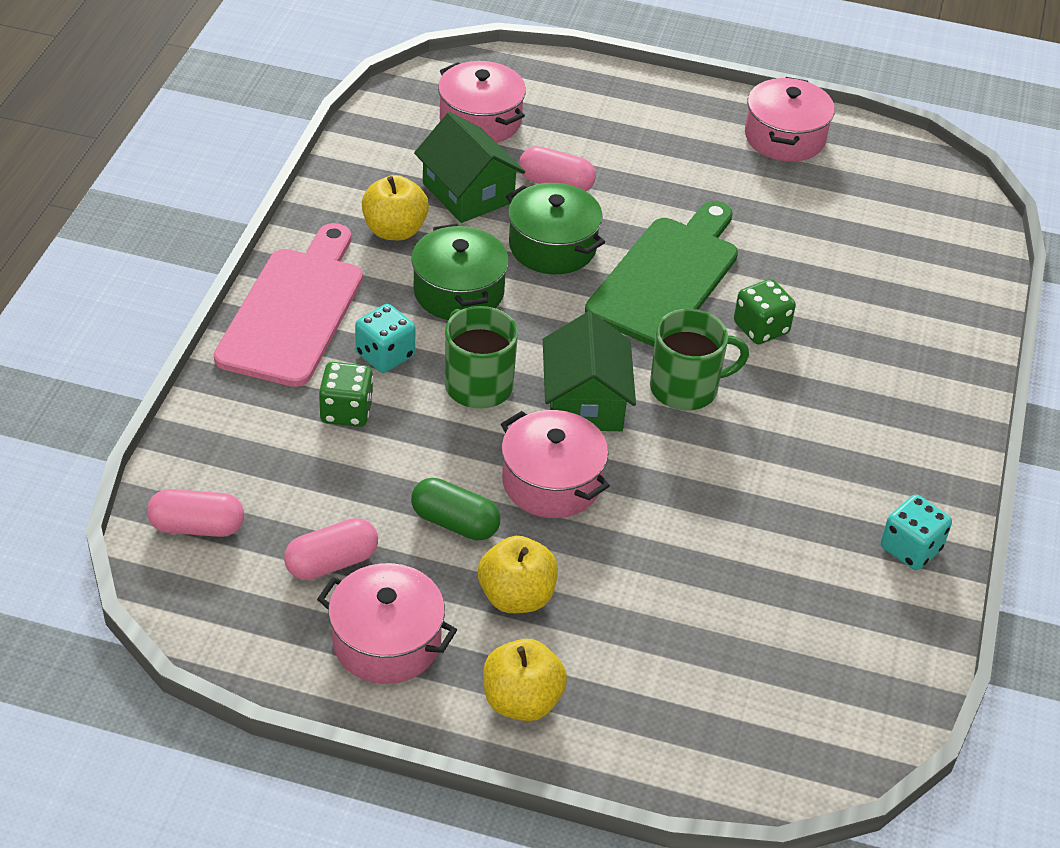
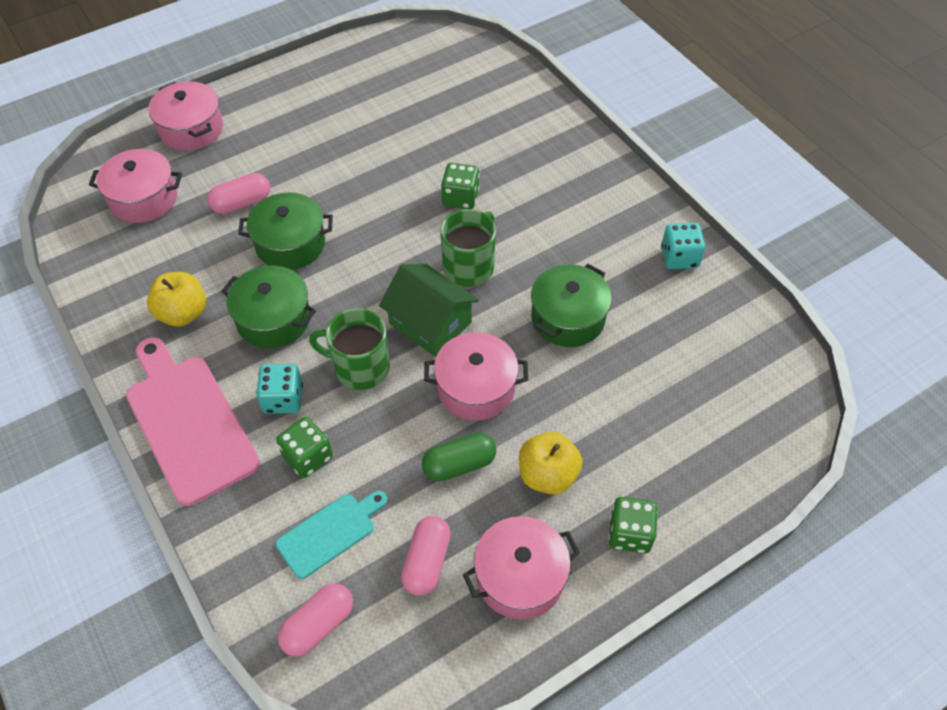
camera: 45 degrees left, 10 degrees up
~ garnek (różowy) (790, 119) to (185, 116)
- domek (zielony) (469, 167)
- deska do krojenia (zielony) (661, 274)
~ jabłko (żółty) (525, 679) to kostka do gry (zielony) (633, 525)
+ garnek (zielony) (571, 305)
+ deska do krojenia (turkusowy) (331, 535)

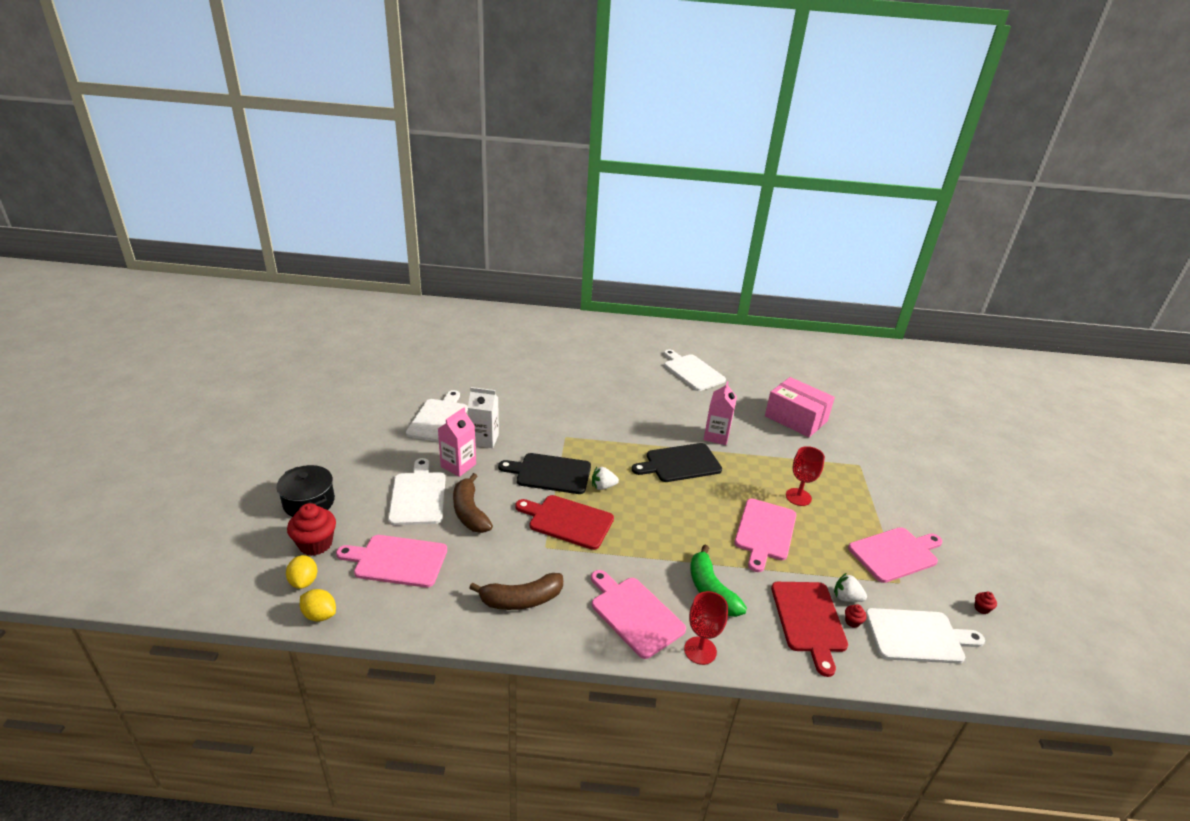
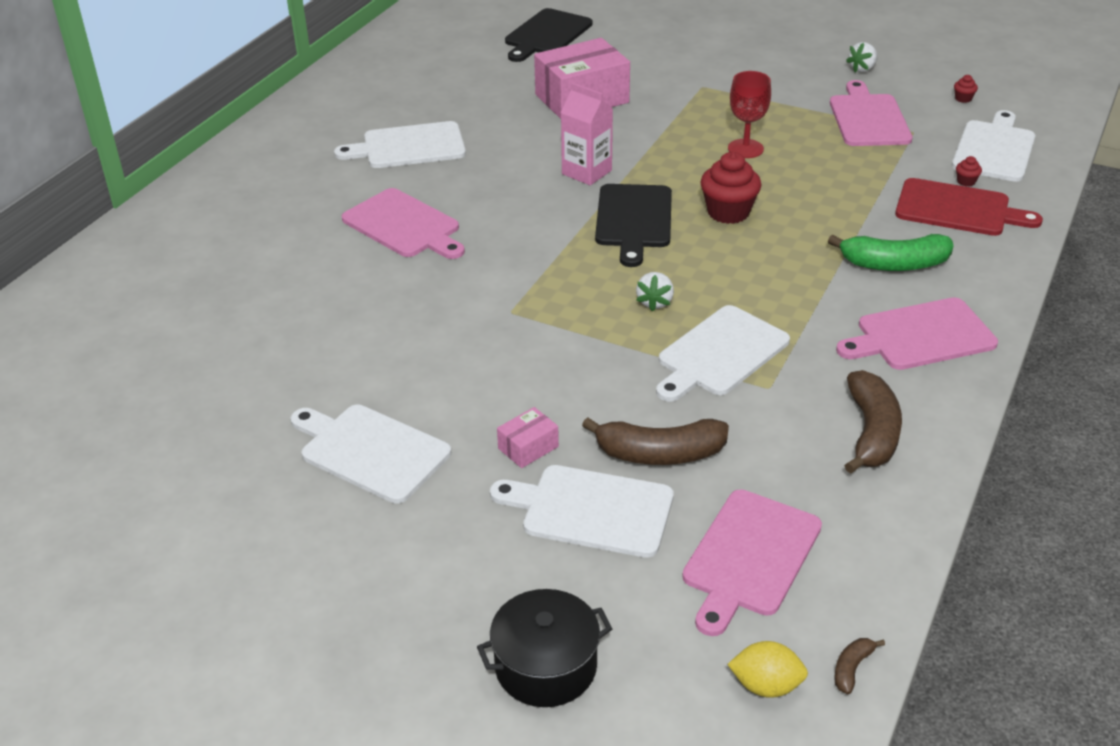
camera: 65 degrees left, 5 degrees up
- karton mleka (biały) (483, 417)
~ karton mleka (różowy) (457, 442) to pudełko (różowy) (528, 437)
~ deska do krojenia (czarny) (544, 473) to (549, 35)
~ deska do krojenia (czerwony) (564, 522) to deska do krojenia (biały) (723, 353)
~ deska do krojenia (różowy) (765, 535) to (403, 223)
~ muffinka (czerwony) (311, 529) to (730, 188)
~ truskawka (biały) (850, 587) to (862, 57)
~ cytryna (żółty) (318, 605) to banan (brązowy) (859, 666)
- kielich (czerwony) (706, 628)

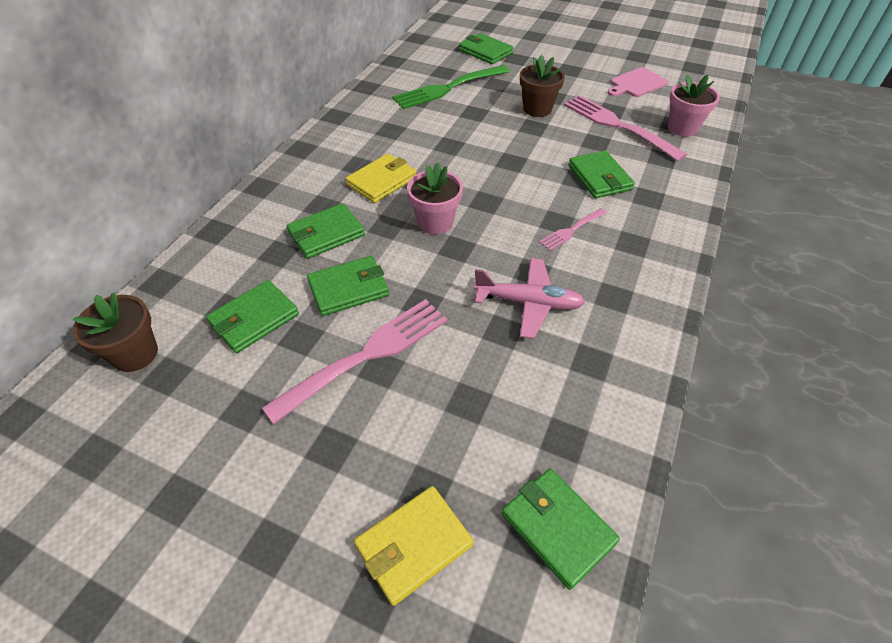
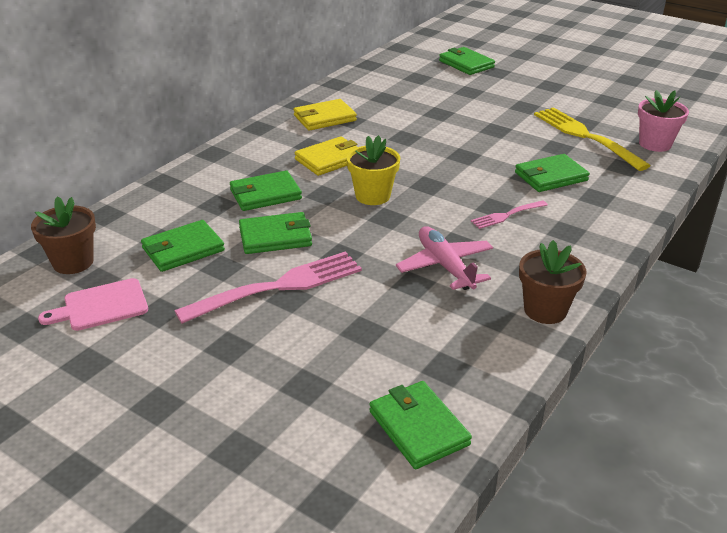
camera: 10 degrees right, 15 degrees down
~ doniczka (brązowy) (542, 85) to (552, 282)
- widelec (zielony) (451, 87)
~ deska do krojenia (różowy) (638, 82) to (93, 304)
~ widelec (różowy) (626, 128) to widelec (żółty) (592, 139)
~ portfel (zielony) (601, 174) = (552, 173) 75 degrees clockwise
~ doniczka (różowy) (435, 198) to doniczka (żółty) (373, 170)
~ samolot (różowy) (529, 298) = (444, 258) 135 degrees counterclockwise
~ portfel (żółty) (414, 546) to (325, 115)

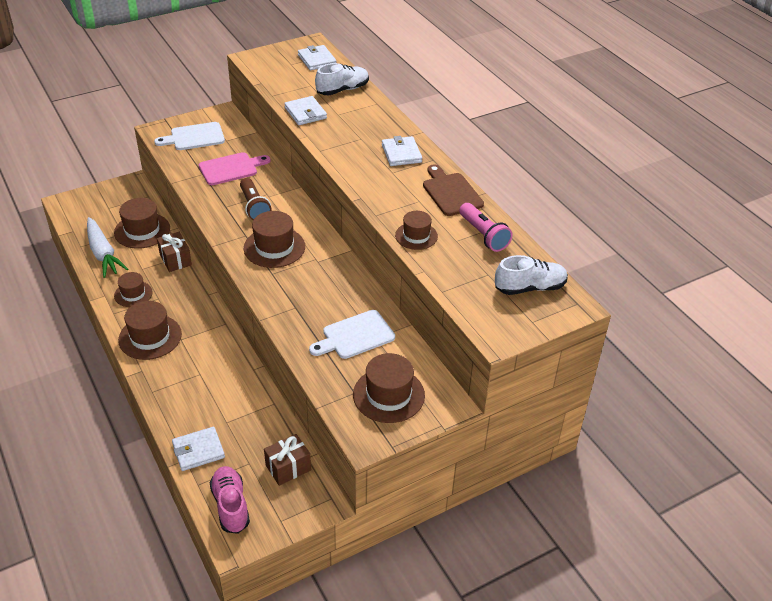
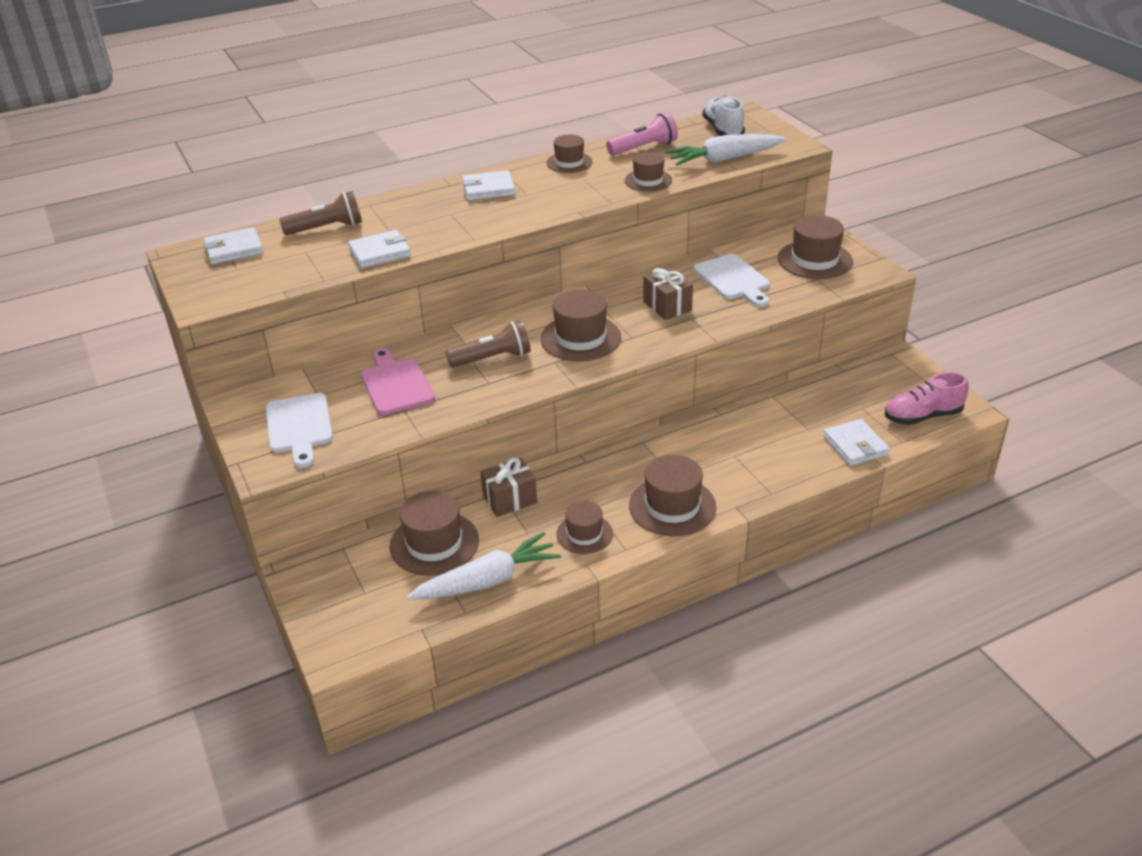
camera: 85 degrees left, 5 degrees down
~ but (biały) (342, 79) to latarka (brązowy) (320, 213)
~ deska do krojenia (brązowy) (453, 190) to kapelusz (brązowy) (569, 153)
~ prezent (brązowy) (287, 460) to (668, 293)
+ marchewka (biały) (725, 149)

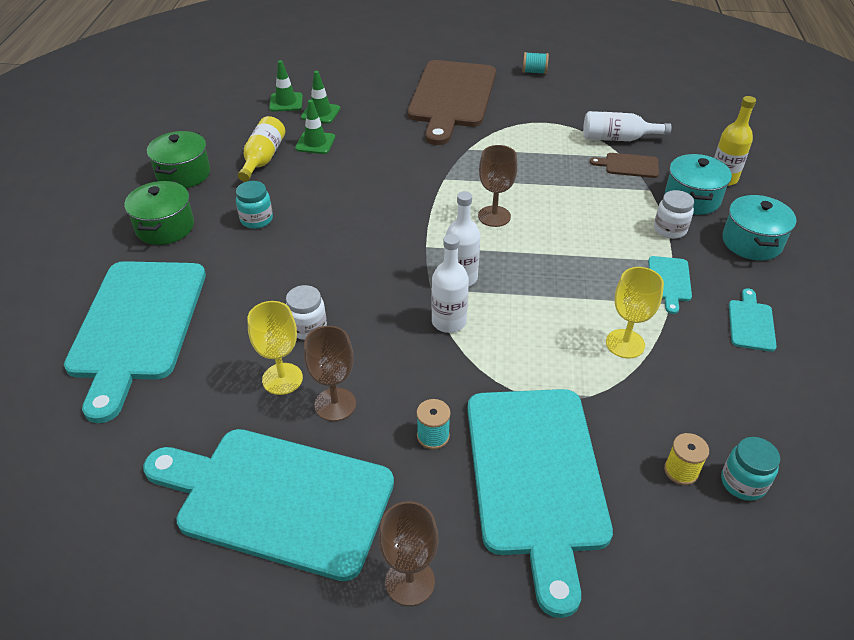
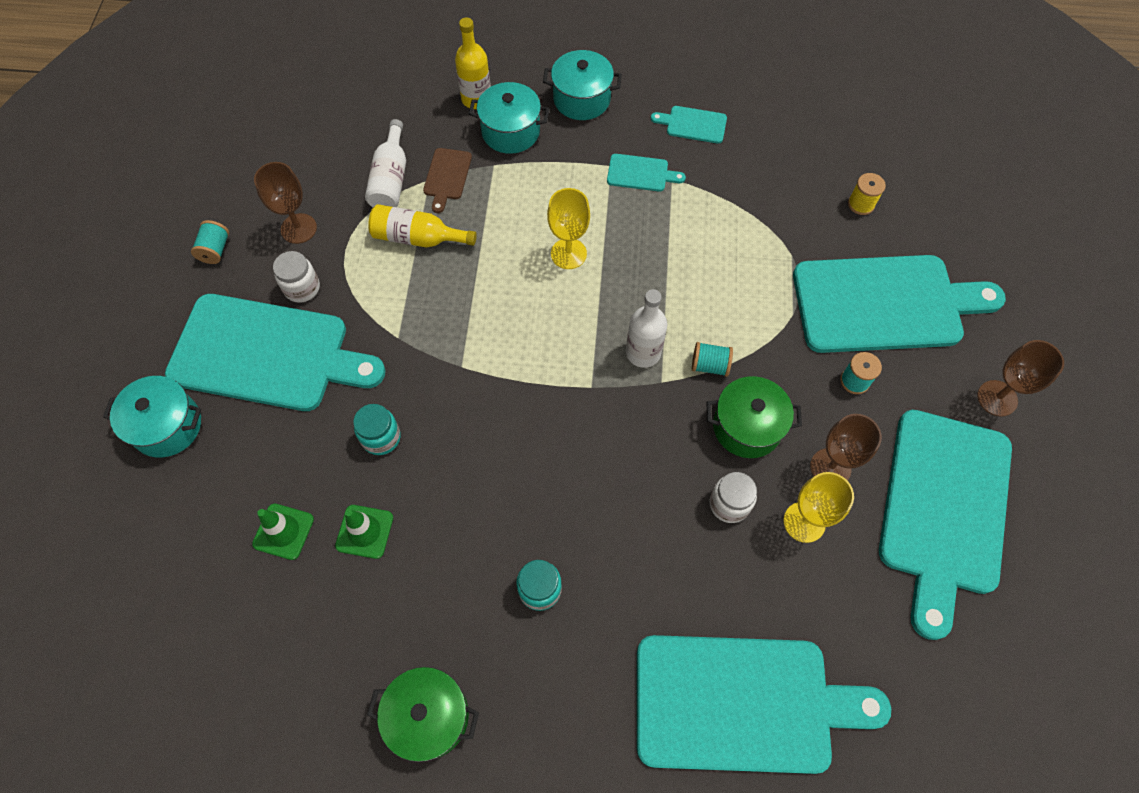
camera: 90 degrees left, 20 degrees up
- pachołek (zielony) (286, 85)
~ deska do krojenia (brązowy) (451, 102) to deska do krojenia (turkusowy) (275, 352)
~ butelka (żółty) (261, 149) to (422, 225)
~ kielich (brązowy) (497, 186) to (285, 203)
~ garnek (zielony) (159, 213) to (754, 417)
~ słoik (biały) (674, 214) to (296, 277)
~ butelka (biały) (450, 283) to szpulka (turkusowy) (712, 359)
~ kielich (żółty) (635, 312) to (568, 228)
~ słoik (turkusowy) (750, 469) to (377, 429)
+ garnek (turkusowy) (152, 417)

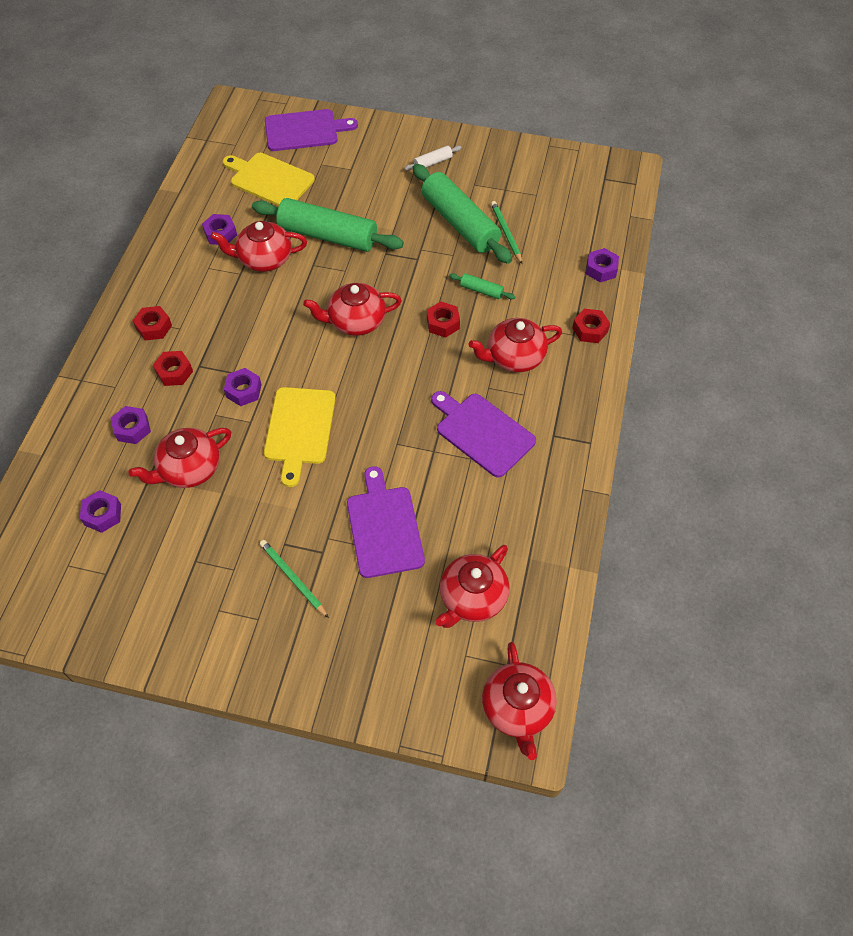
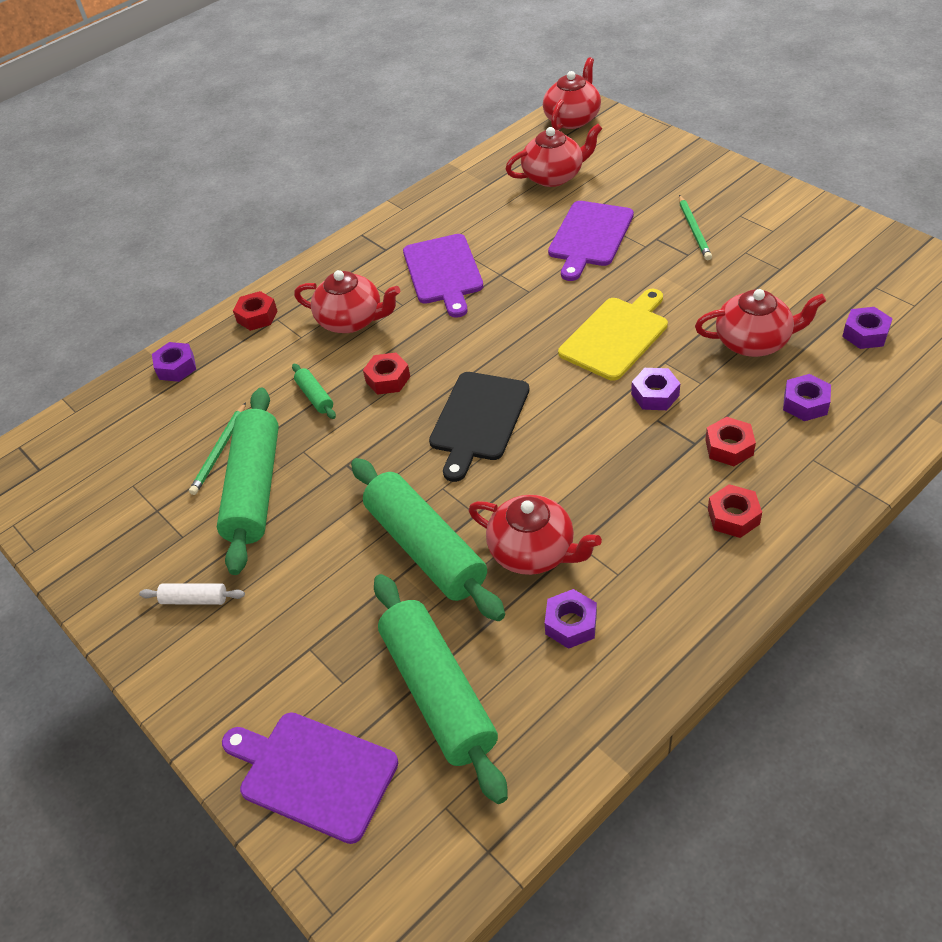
camera: 140 degrees left, 10 degrees down
~ deska do krojenia (żółty) (269, 179) to wałek do ciasta (zielony) (441, 689)
~ imbryk (czerwony) (352, 309) to deska do krojenia (czarny) (479, 427)

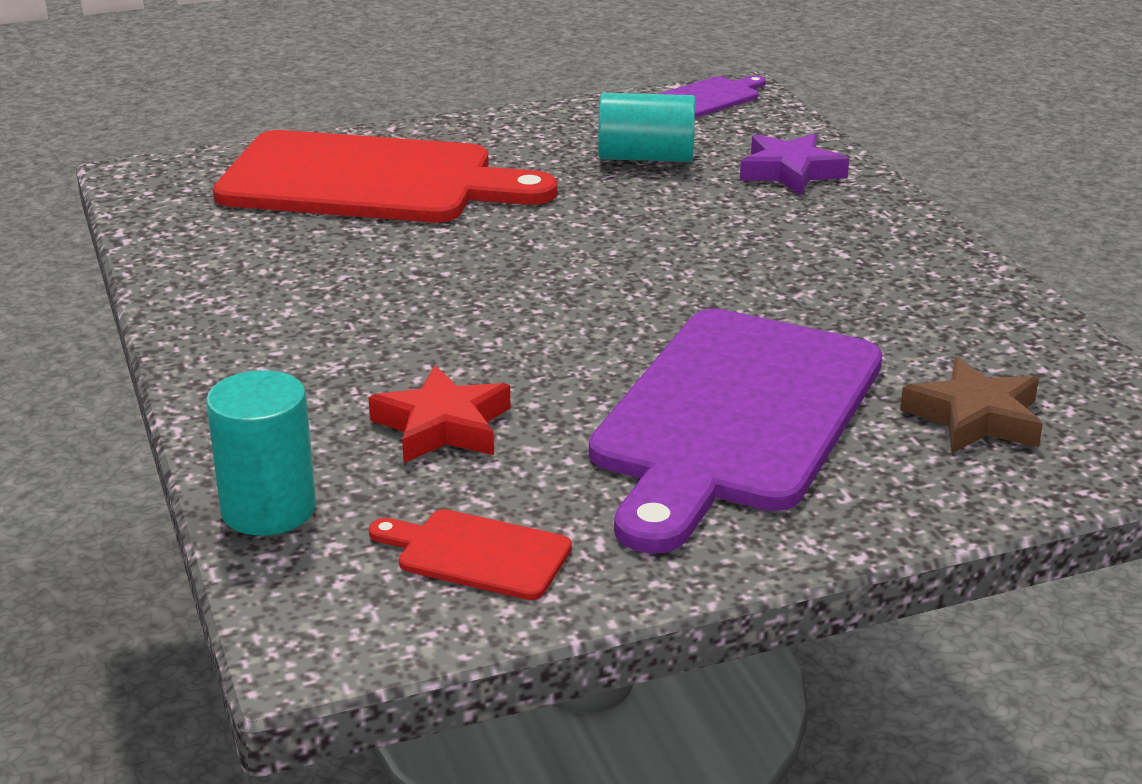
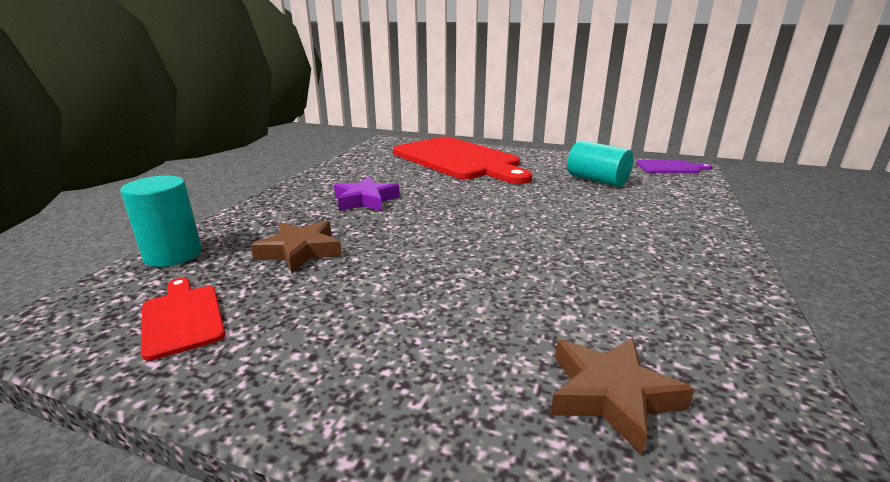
camera: 40 degrees right, 5 degrees down
~ gwiazda (fioletowy) (794, 164) to (367, 193)
- deska do krojenia (fioletowy) (735, 431)
~ gwiazda (czerwony) (439, 414) to gwiazda (brązowy) (296, 247)

